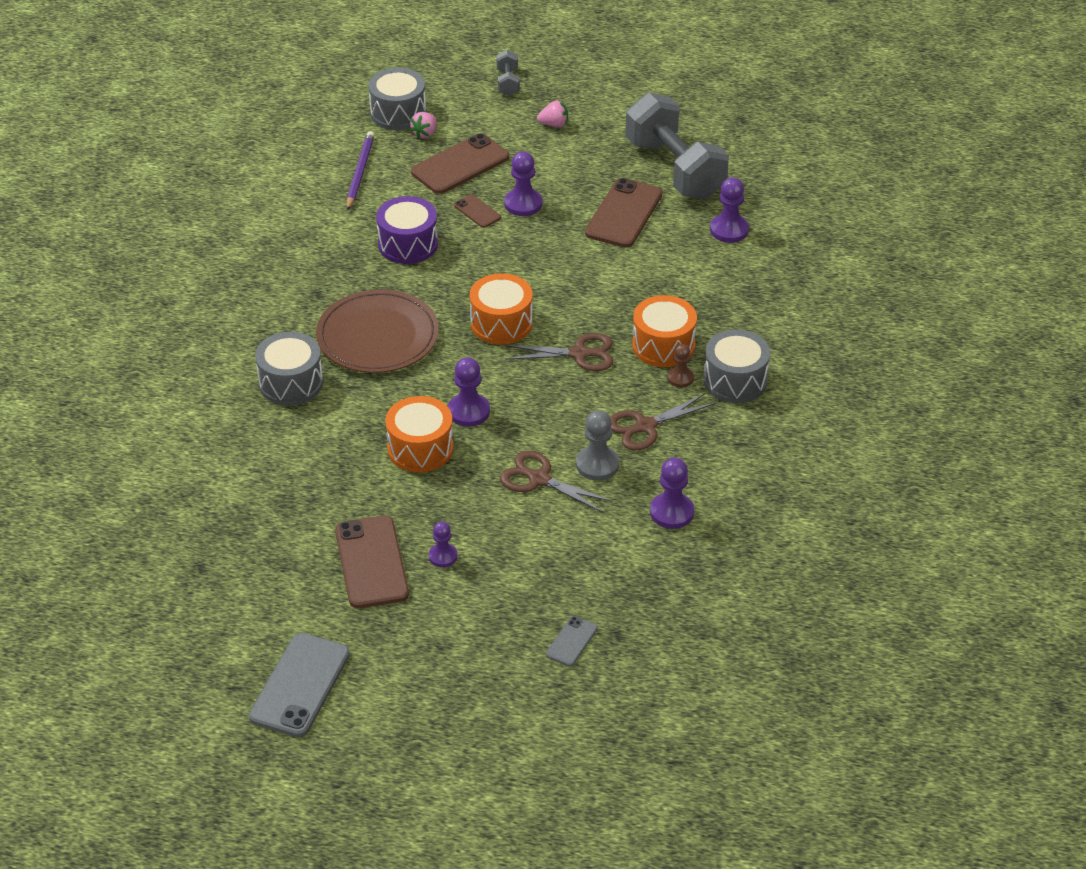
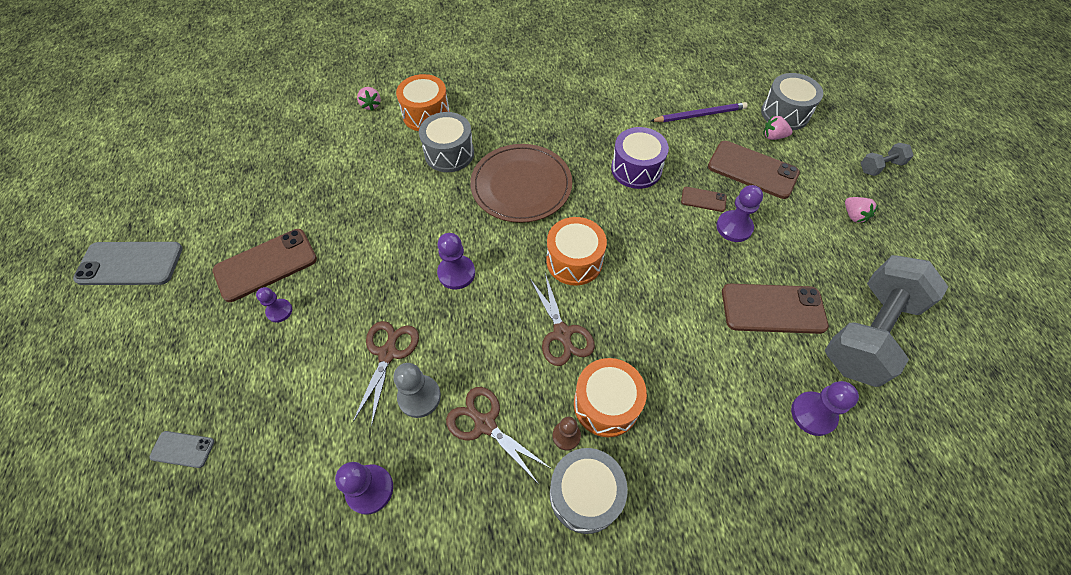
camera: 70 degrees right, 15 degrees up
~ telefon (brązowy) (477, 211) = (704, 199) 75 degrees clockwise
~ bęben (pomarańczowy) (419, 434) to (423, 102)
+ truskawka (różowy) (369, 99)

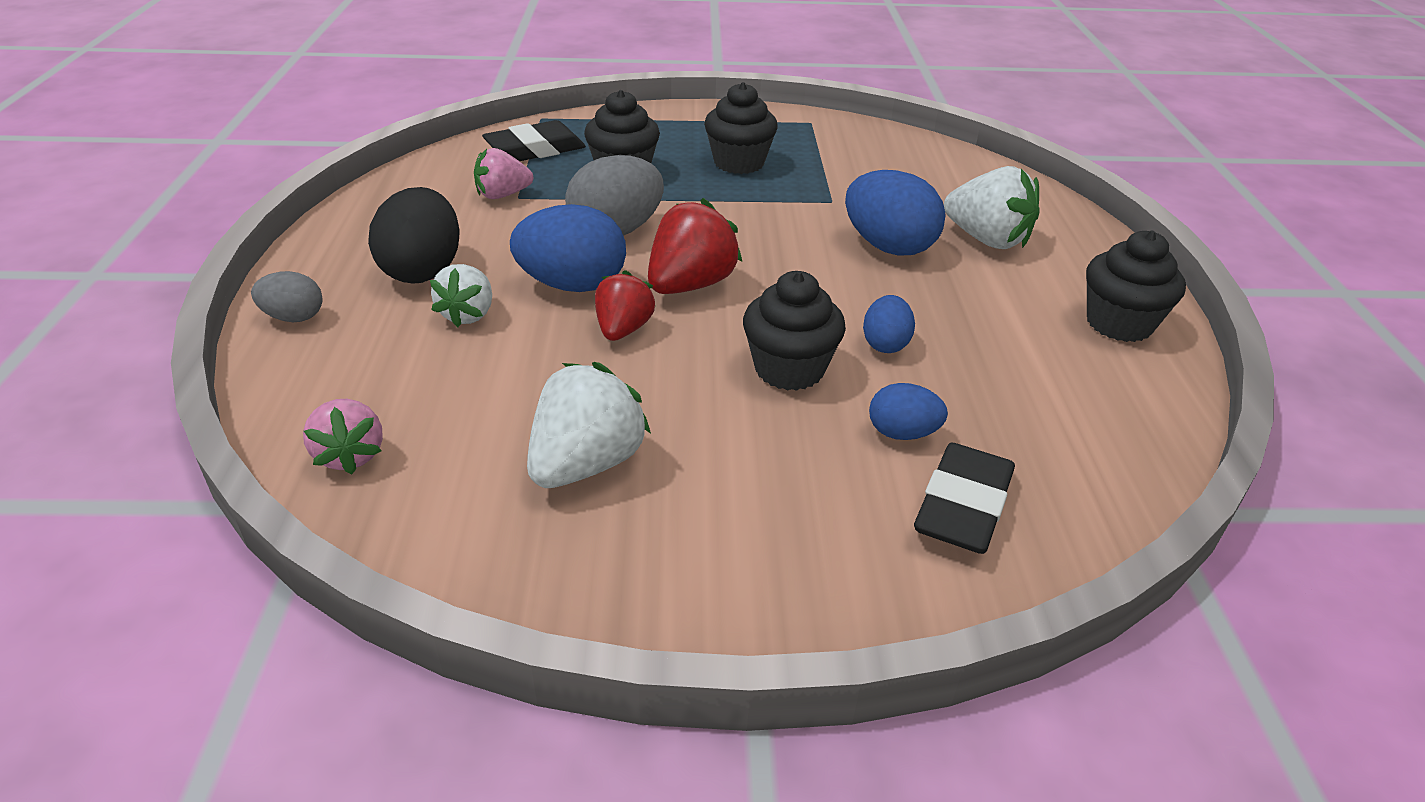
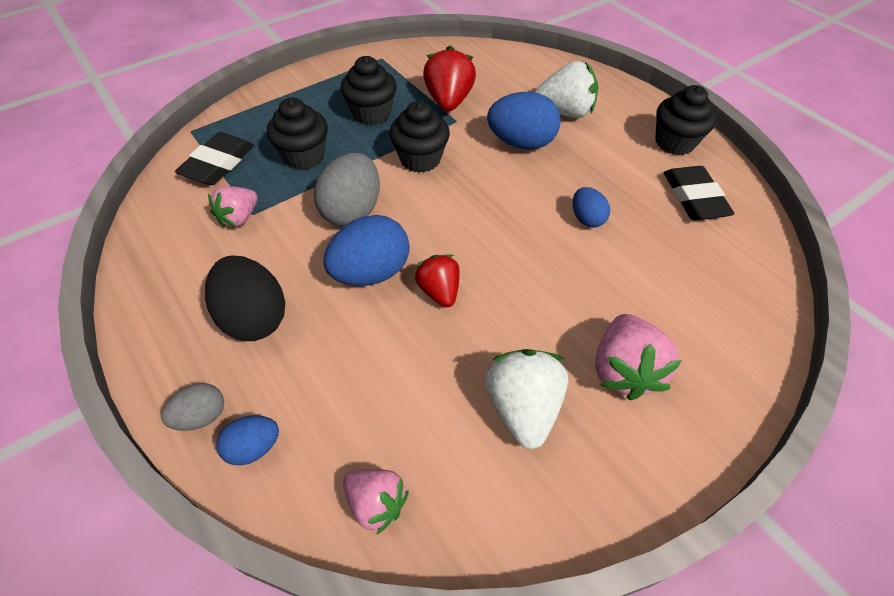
camera: 35 degrees left, 15 degrees up
~ truskawka (czerwony) (695, 246) to (449, 79)
- truskawka (biały) (461, 295)
~ muffinka (czarny) (794, 331) to (419, 137)
~ jajko (niebieski) (908, 411) to (247, 440)
~ gumka do mazania (czarny) (964, 498) to (699, 193)
+ truskawka (różowy) (638, 357)

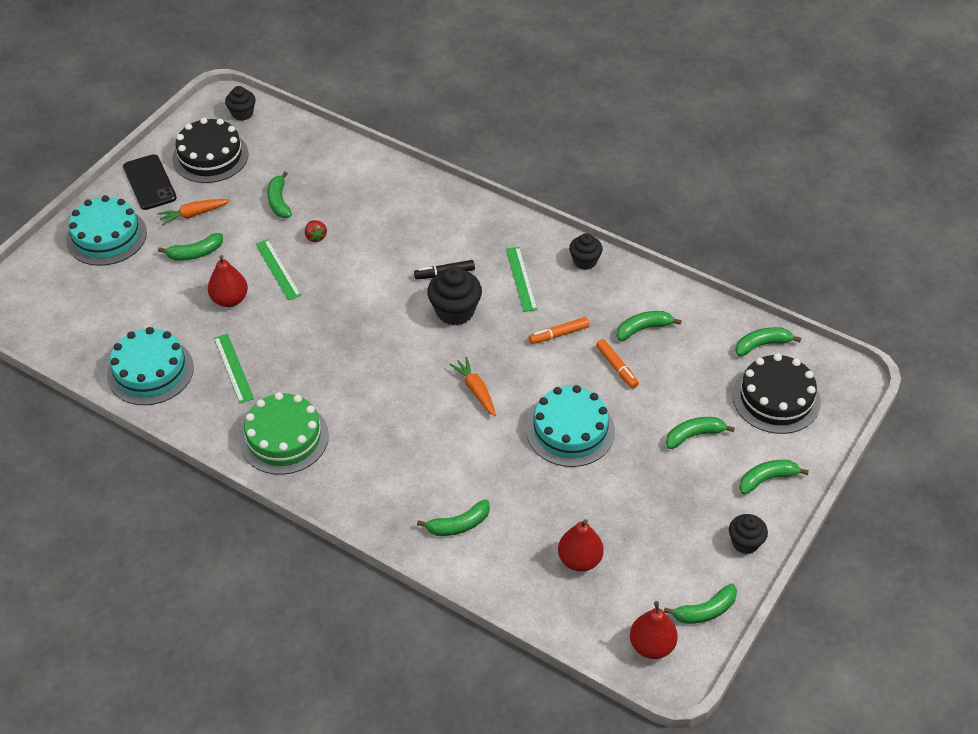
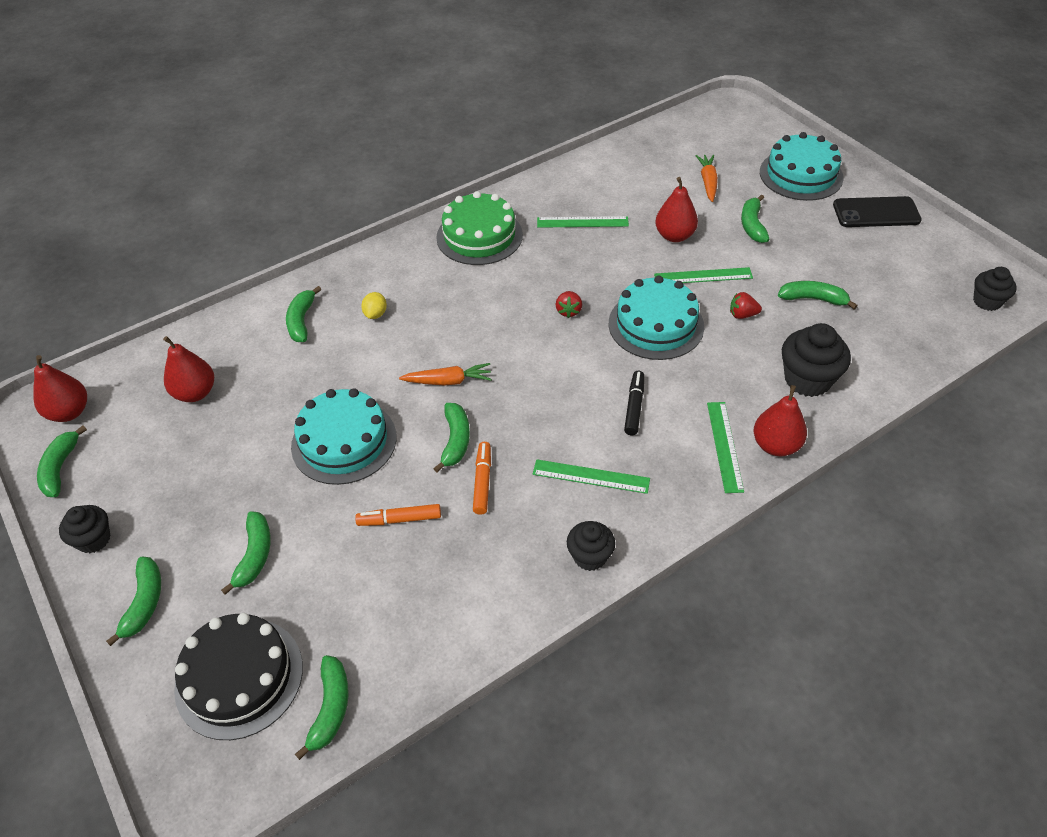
camera: 115 degrees right, 0 degrees up
- tort (czarny) (210, 150)
~ marchewka (pomarańczowy) (194, 212) to (707, 178)
~ muffinka (czarny) (454, 296) to (816, 360)
~ banan (zielony) (649, 326) to (451, 438)
~ tort (turkusowy) (150, 366) to (656, 318)
+ truskawka (czerwony) (569, 304)
+ cytryna (żółty) (374, 305)
+ gruszka (czerwony) (780, 420)
+ linijka (zielony) (725, 447)

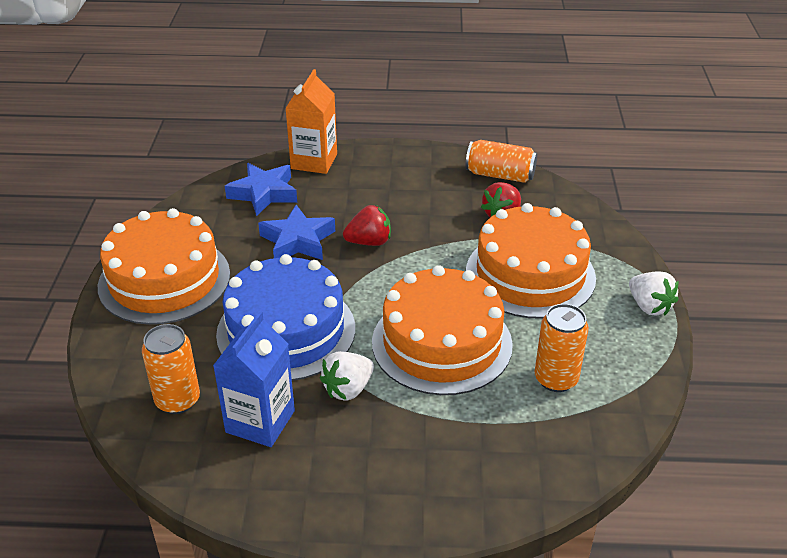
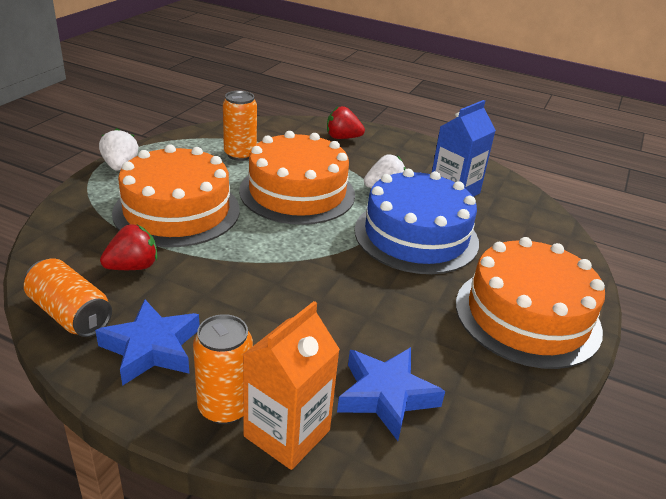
camera: 160 degrees left, 5 degrees down
~ gwiazda (niebieski) (296, 232) to (147, 343)
~ truskawka (czerwony) (367, 225) to (346, 122)
~ puszka (pomarańczowy) (171, 369) to (223, 369)

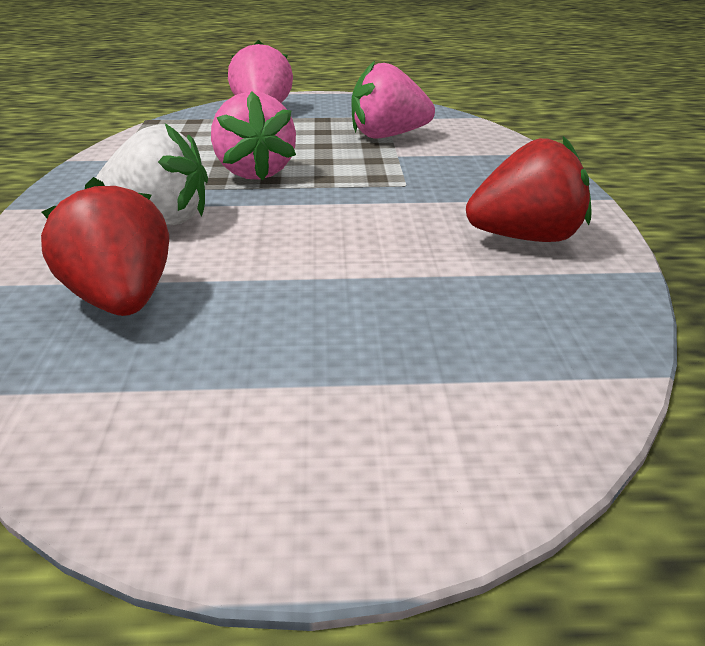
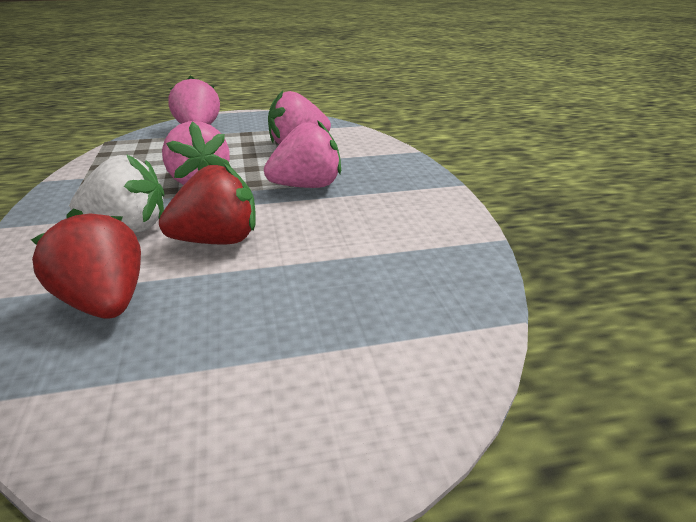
camera: 10 degrees left, 0 degrees up
~ truskawka (czerwony) (528, 189) to (207, 203)
+ truskawka (różowy) (302, 154)

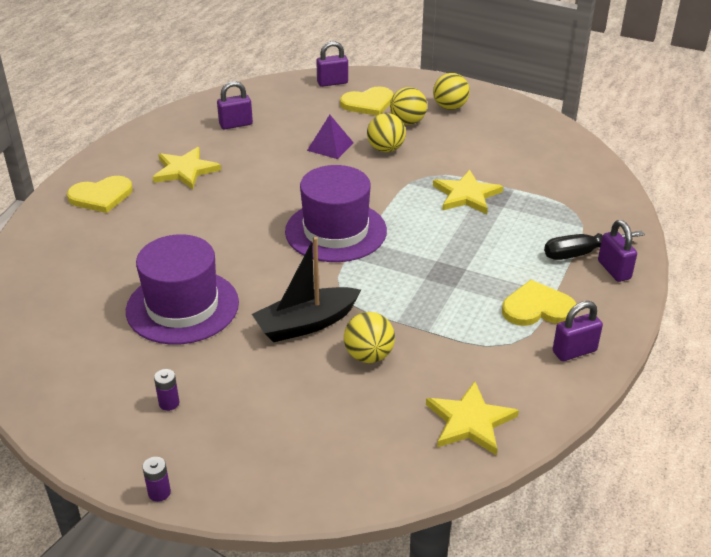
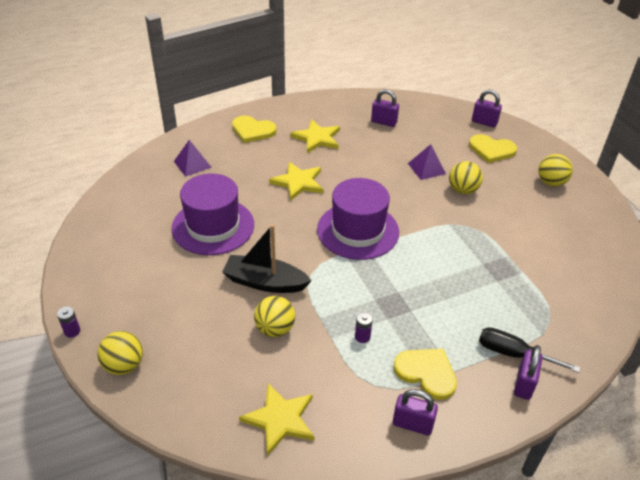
camera: 40 degrees right, 5 degrees up
~ piłka (żółty) (408, 106) to (120, 353)
~ gwiazda (żółty) (468, 192) to (296, 181)
~ bateria (fioletowy) (166, 390) to (364, 327)
+ piramida (fioletowy) (193, 158)

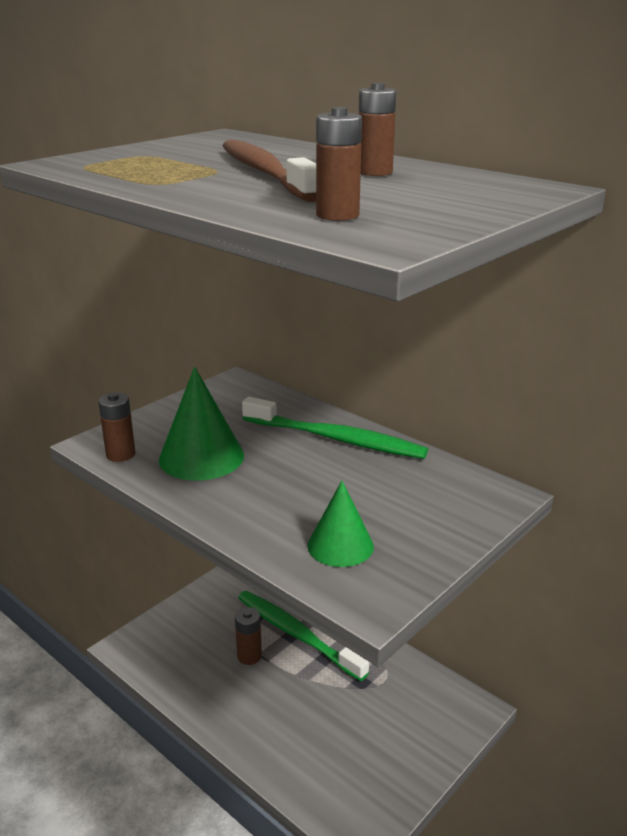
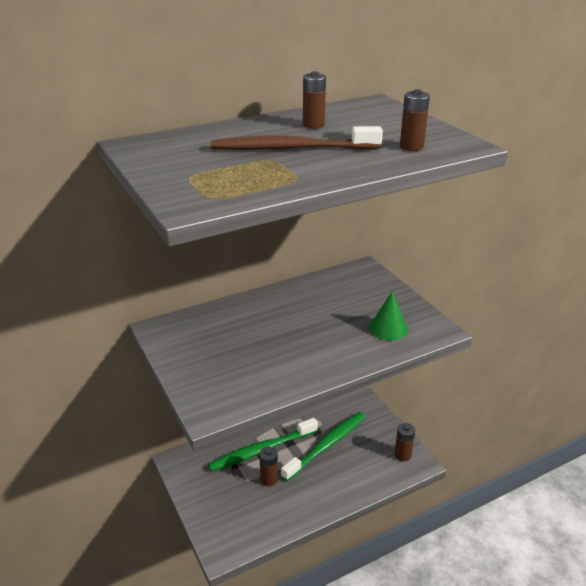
camera: 70 degrees left, 5 degrees up
- stożek (zielony) (201, 423)
~ bateria (brązowy) (116, 427) to (405, 442)
~ szczoteczka do zębów (zielony) (335, 428) to (323, 446)

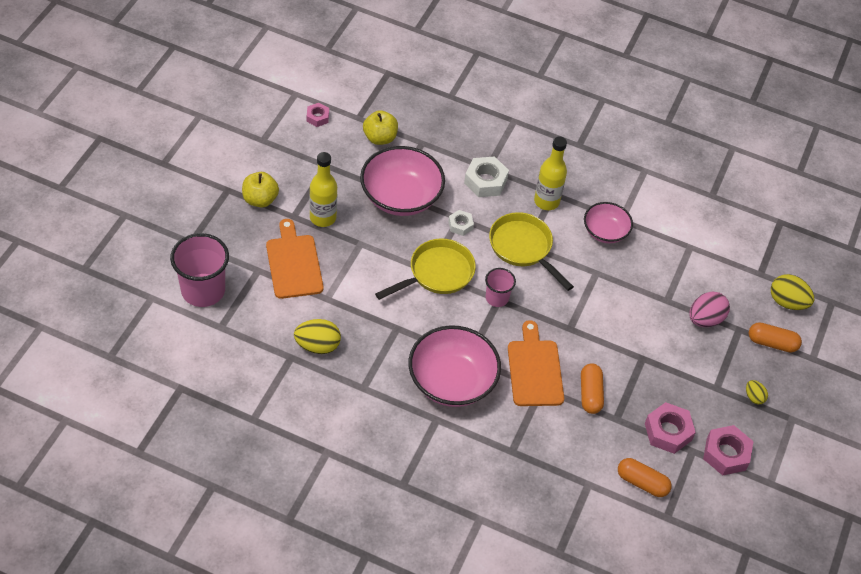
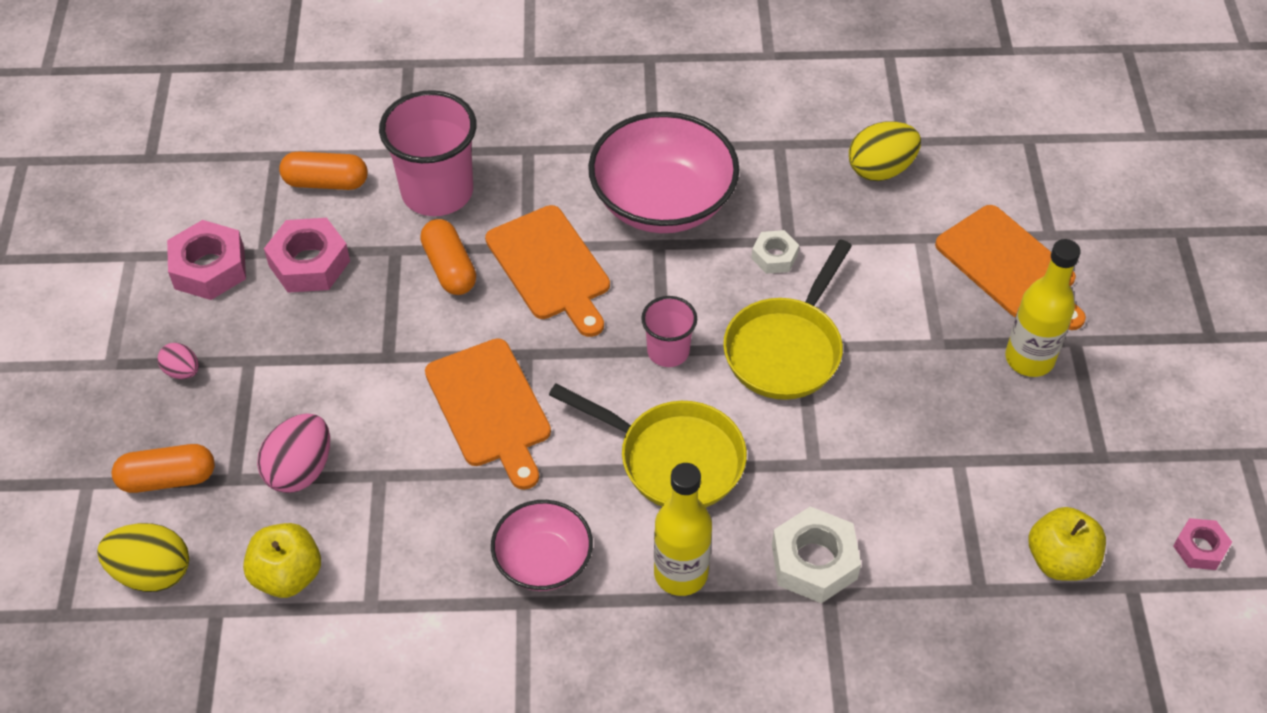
camera: 160 degrees right, 0 degrees up
- miska (różowy) (402, 181)
~ jabłko (żółty) (260, 189) to (282, 560)
~ nakrętka (biały) (461, 223) to (775, 252)
~ szklanka (różowy) (199, 270) to (427, 153)
~ jajko (żółty) (757, 392) to jajko (różowy) (178, 361)
+ deska do krojenia (pomarańczowy) (488, 414)

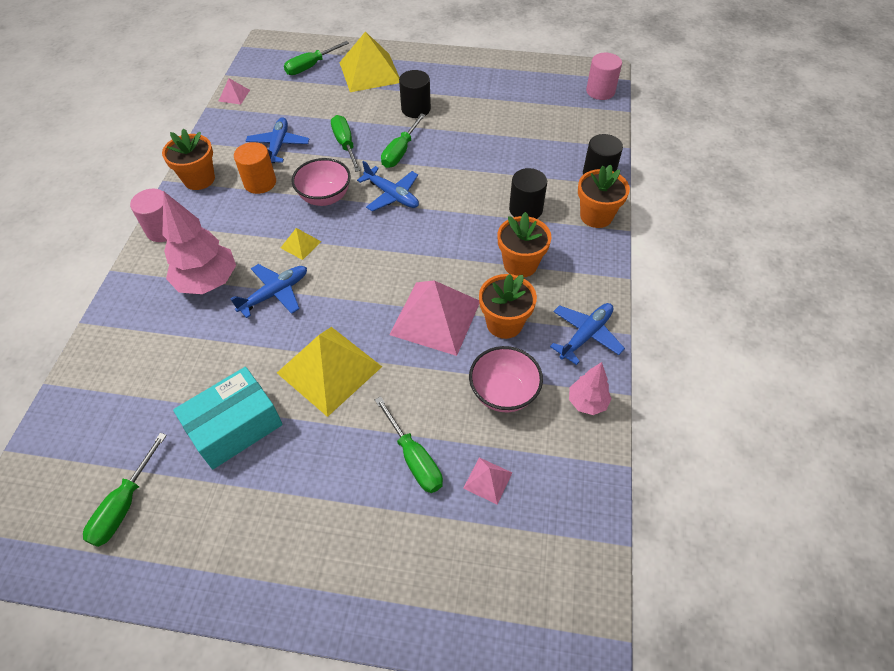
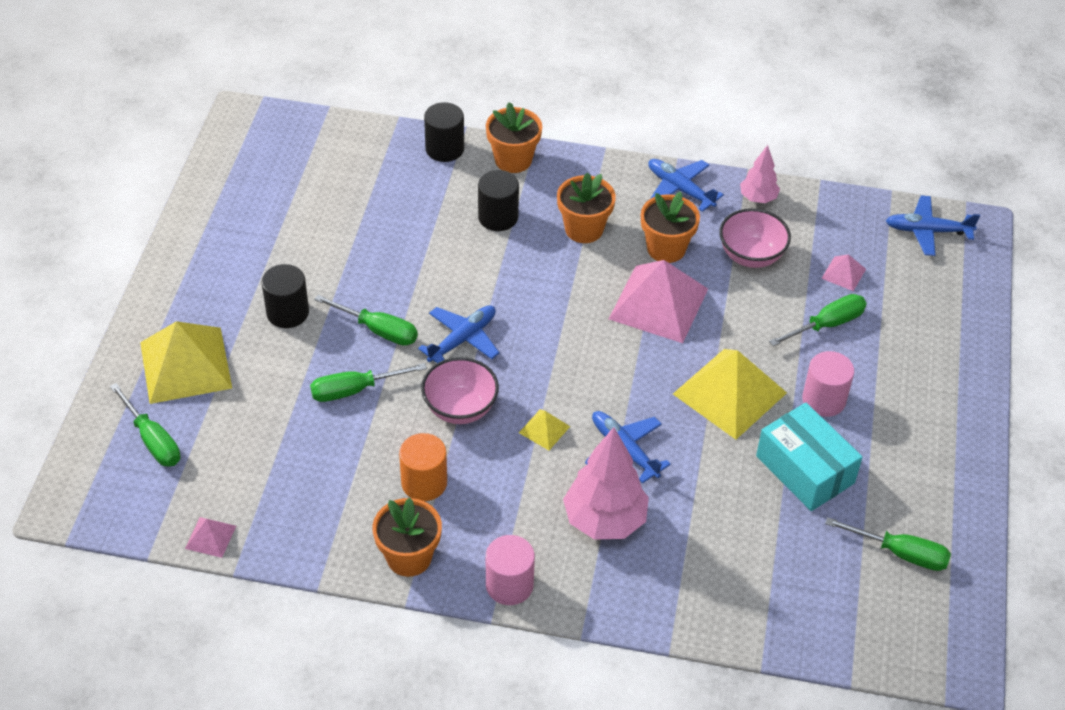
camera: 90 degrees left, 5 degrees down
~ walec (różowy) (604, 76) to (828, 384)
~ samolot (niebieski) (277, 140) to (933, 225)

